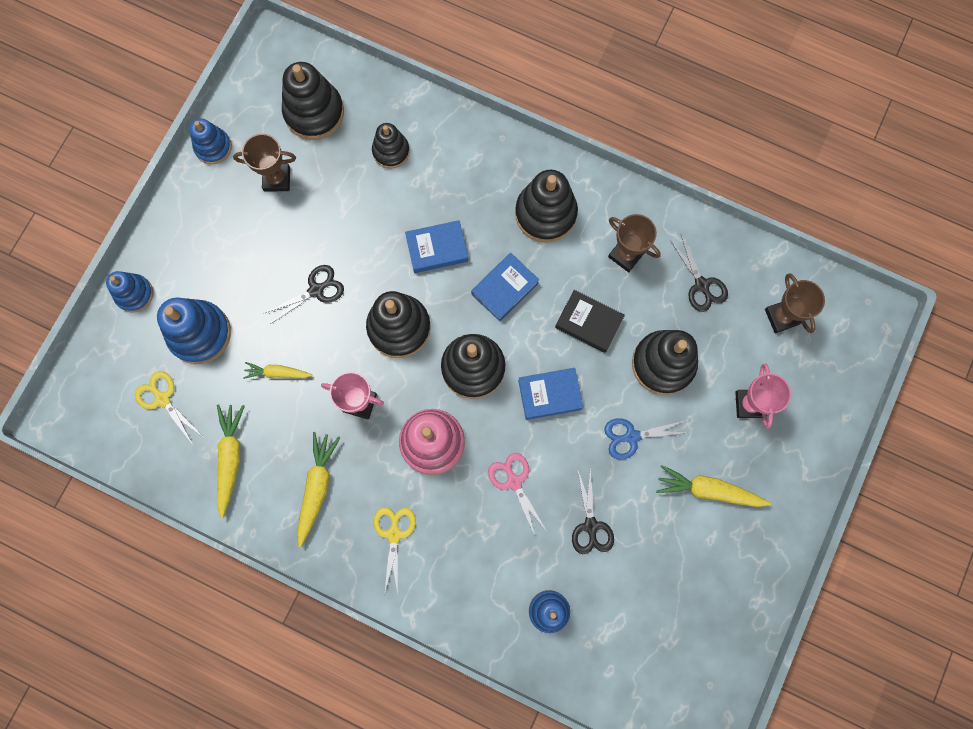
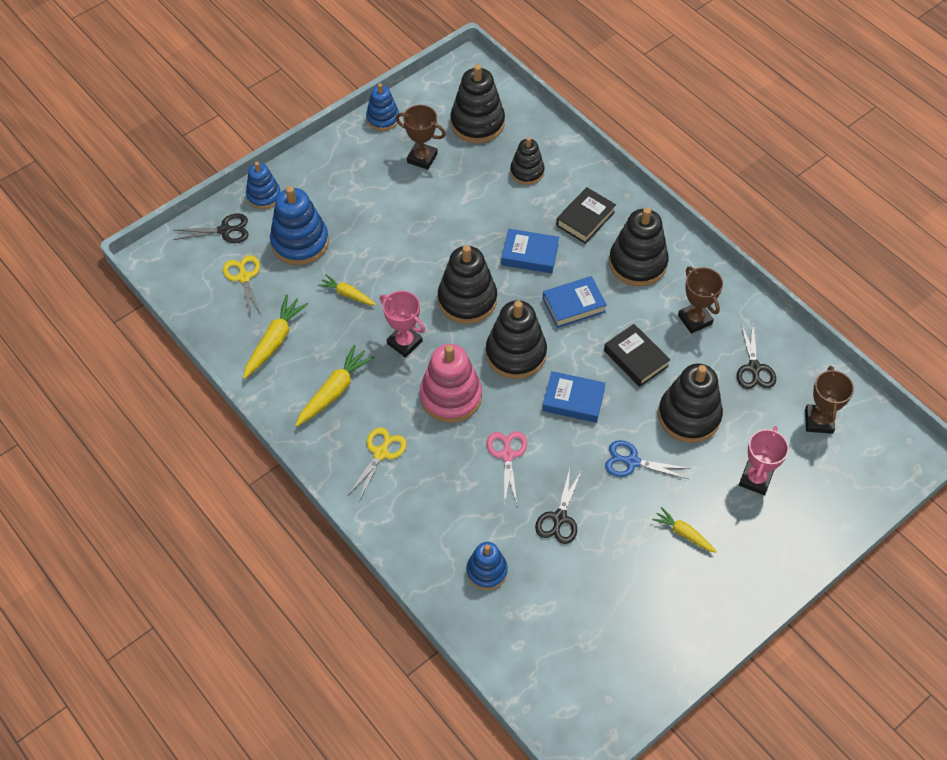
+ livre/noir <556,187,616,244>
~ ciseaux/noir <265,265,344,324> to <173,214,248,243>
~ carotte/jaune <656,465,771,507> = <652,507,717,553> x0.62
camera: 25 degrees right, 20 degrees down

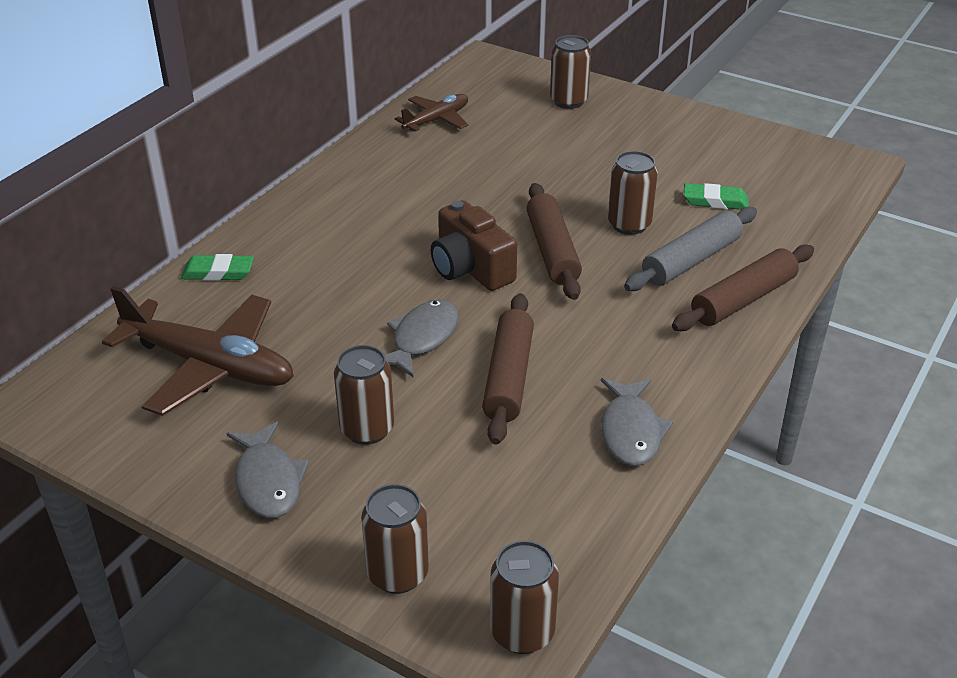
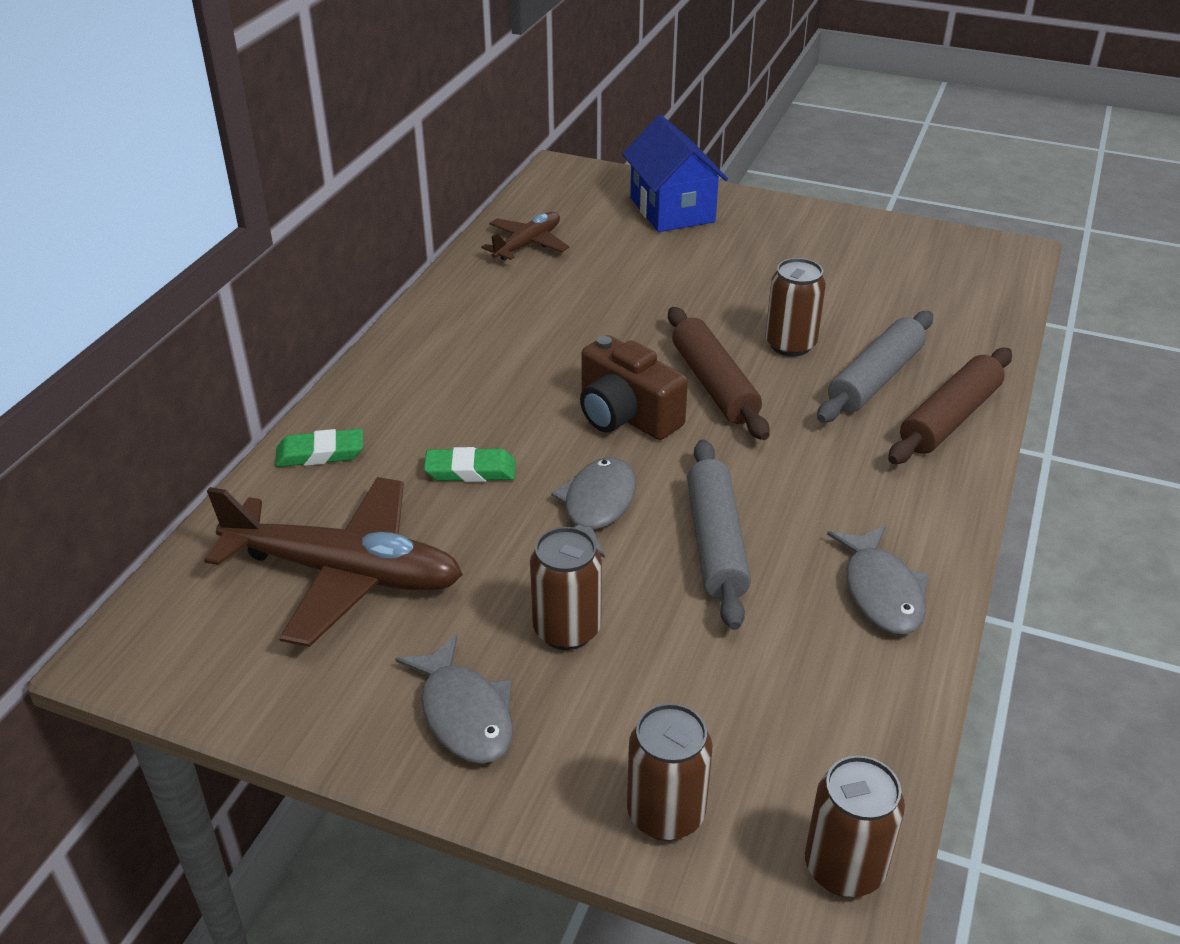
~ gomme/vert <684,183,749,210> to <424,447,516,482>
~ canette/marron <550,35,591,109> to maison/bleu <622,115,728,232>
~ rouleau à pâtisserie/marron <482,293,534,445> to rouleau à pâtisserie/gris <687,439,751,630>
camera: 10 degrees left, 0 degrees up

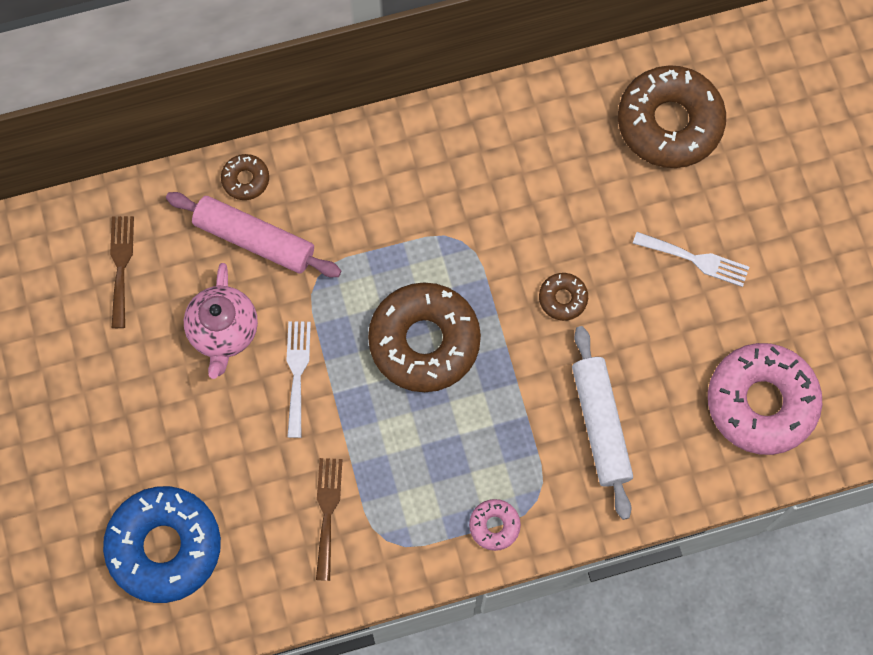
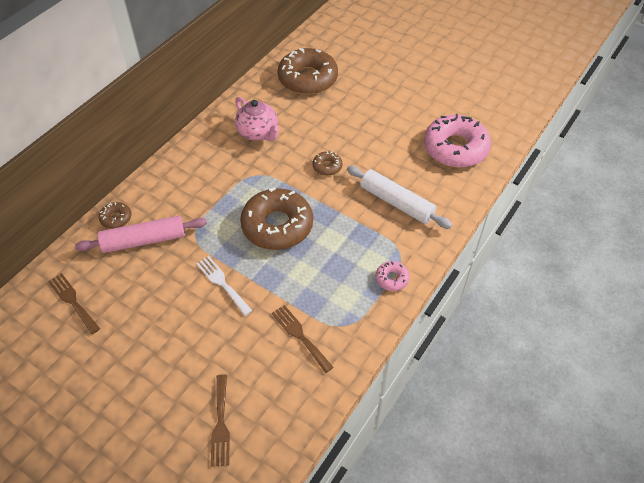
- fourchette/blanc <633,232,749,287>
~ théière/rose <184,263,258,379> to <235,97,280,141>
~ beignet/bleu <103,486,221,603> to fourchette/marron <211,374,230,467>
camera: 40 degrees left, 20 degrees down

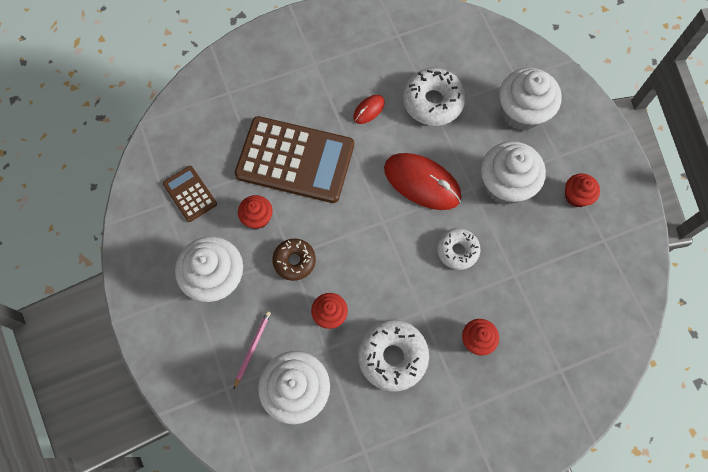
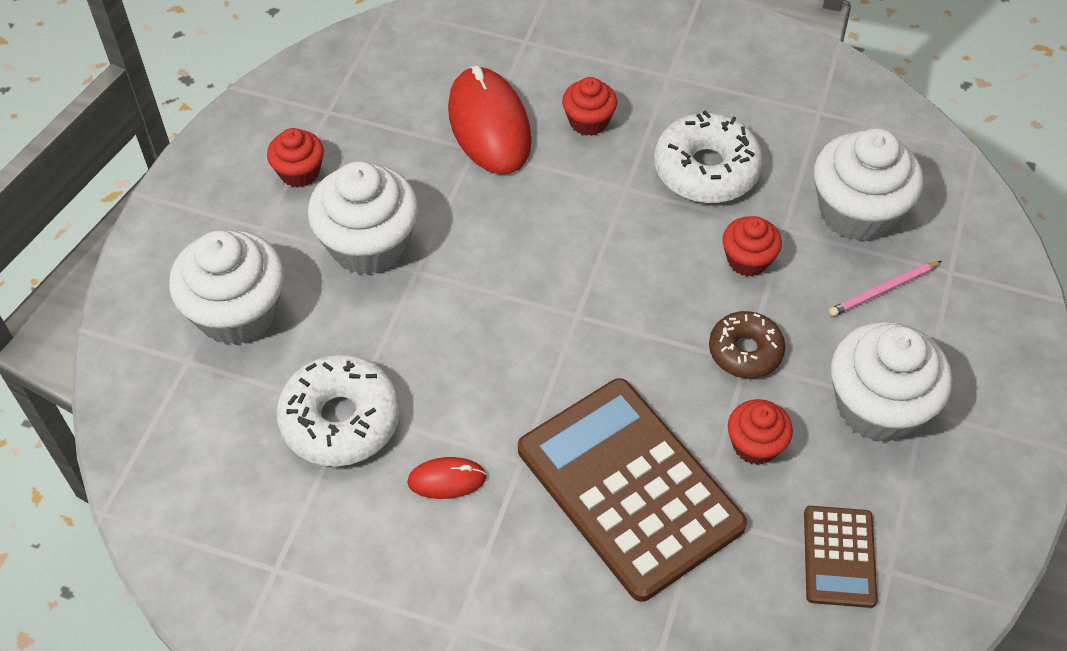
- beignet/blanc <437,228,480,270>
~ souris/rouge <384,153,461,210> to <448,66,532,174>
camera: 140 degrees left, 15 degrees down

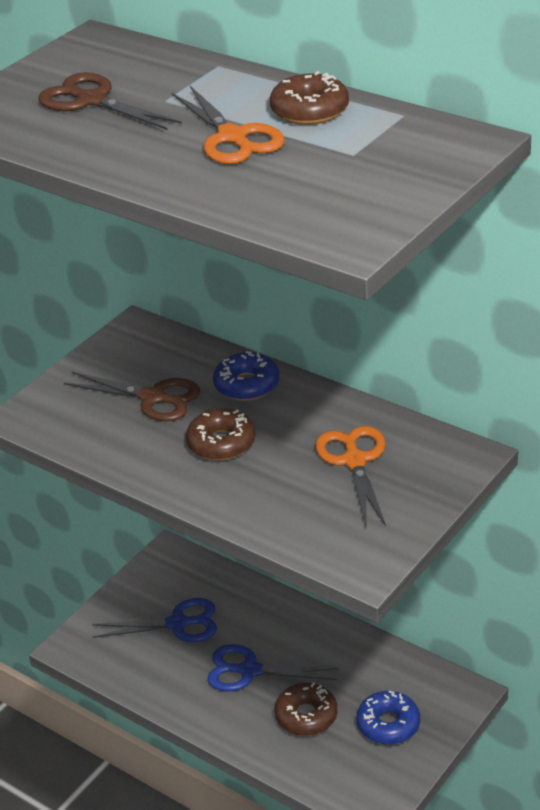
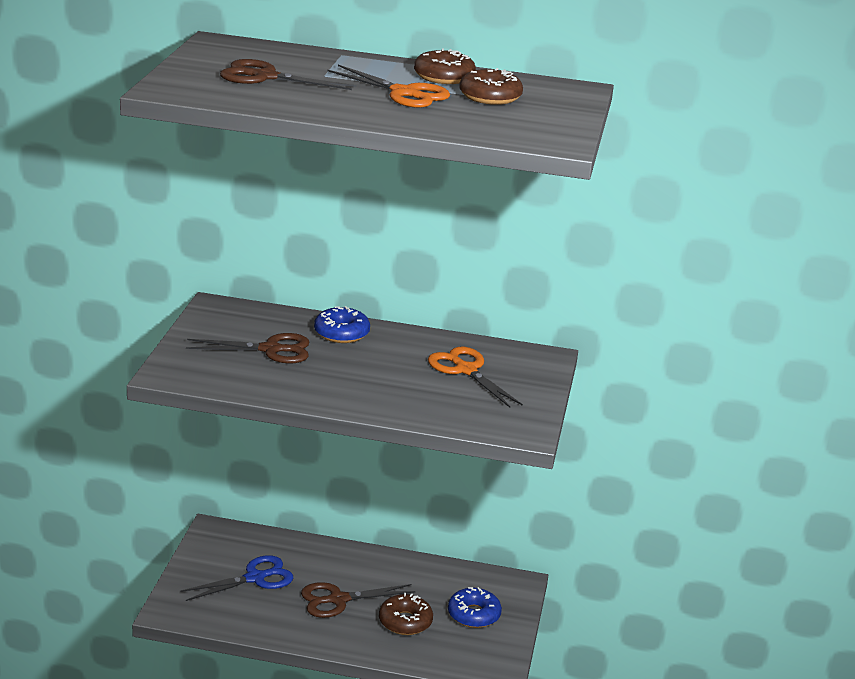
~ beignet/marron <186,409,256,461> to <459,68,523,105>
~ ciseaux/bleu <207,644,339,692> to ciseaux/marron <301,582,415,618>
camera: 30 degrees left, 10 degrees down

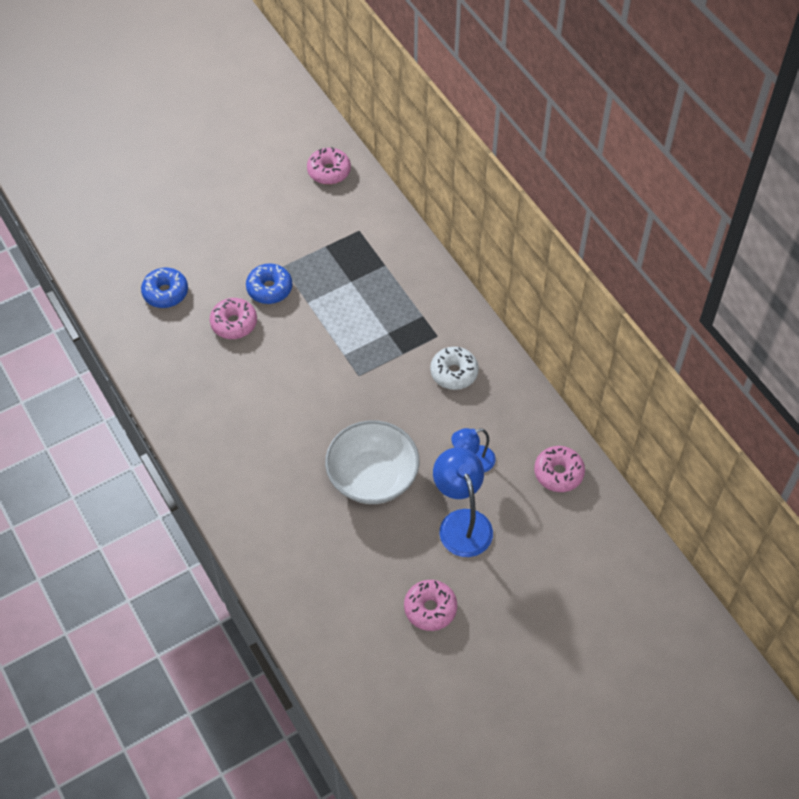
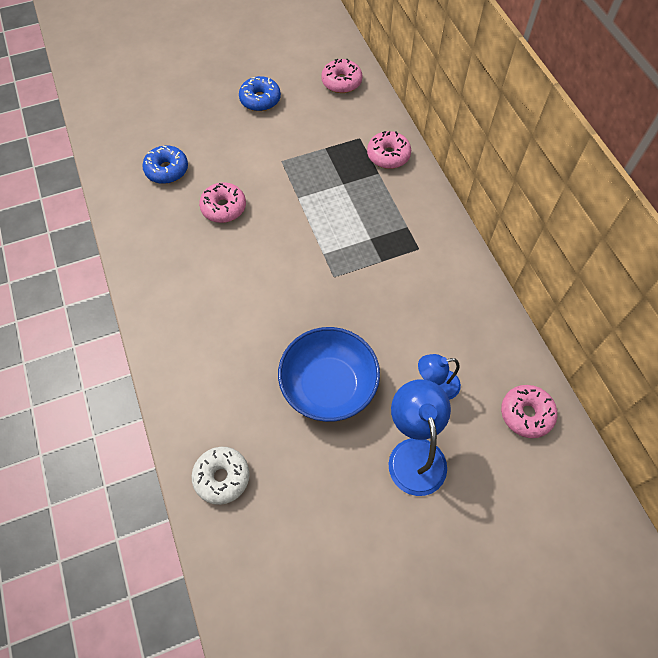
~ beignet/bleu <246,263,292,304> to <239,76,281,111>
~ beignet/rose <404,580,457,631> to <367,131,411,169>
~ beignet/blanc <430,347,479,390> to <191,447,250,505>
~ bol/blanc <325,420,419,504> to bol/bleu <278,327,380,422>
camera: 10 degrees right, 5 degrees up

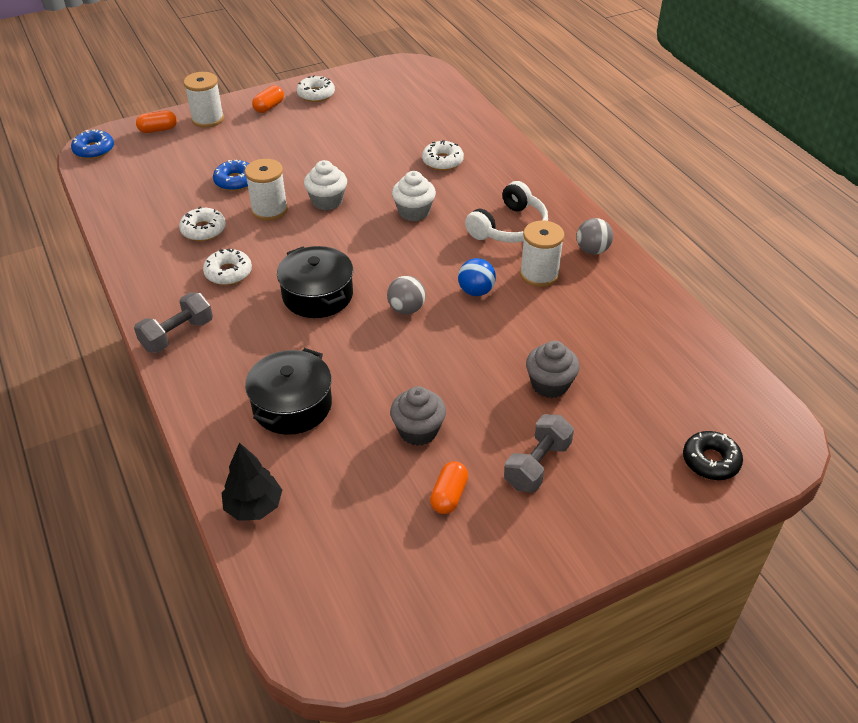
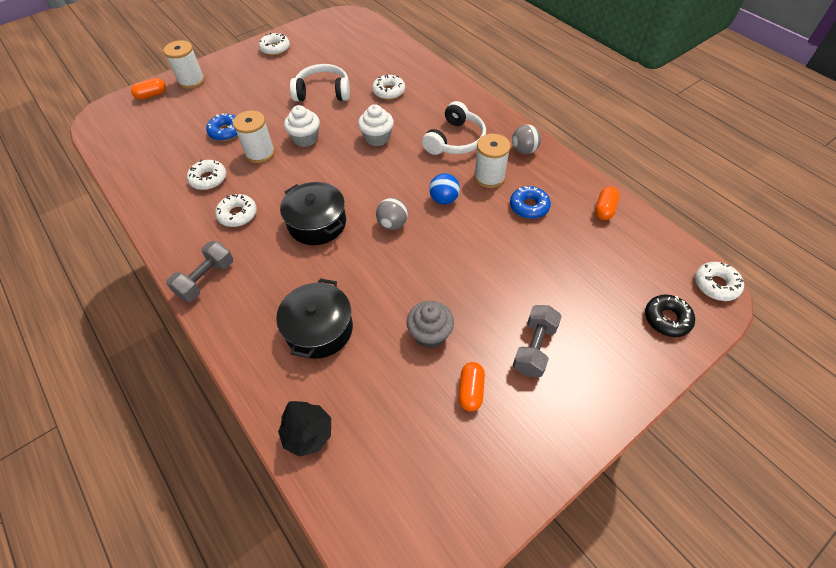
- muffin/gris <526,341,580,398>
+ casque audio/blanc <290,64,350,101>
+ beignet/blanc <695,262,744,301>
~ beignet/bleu <71,129,114,159> to <510,186,551,219>
~ gélule/orange <252,85,284,113> to <595,186,620,220>
camera: 10 degrees left, 10 degrees up

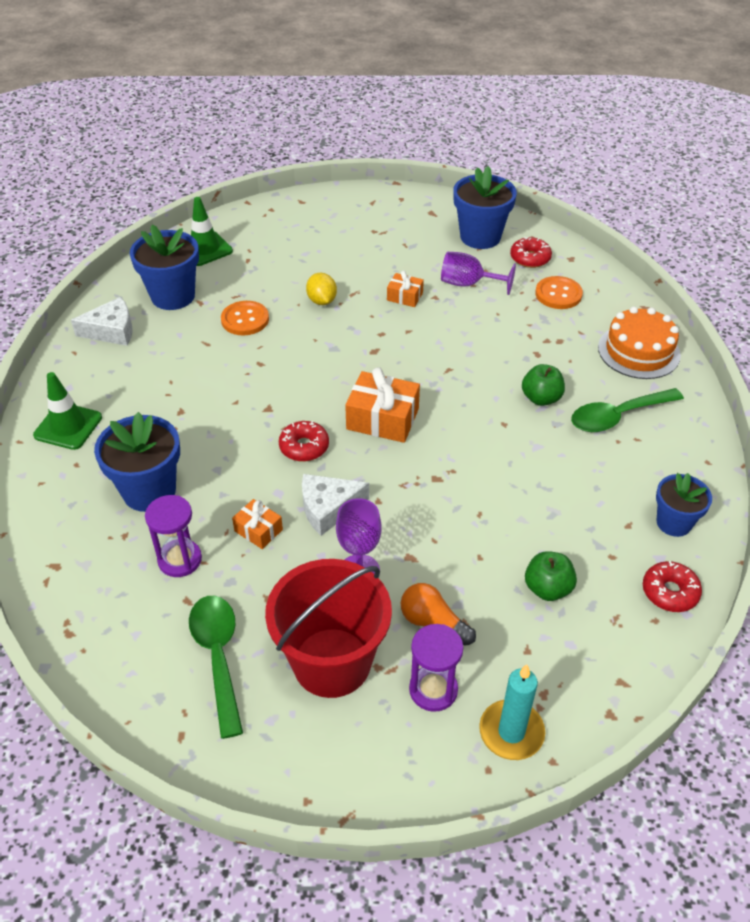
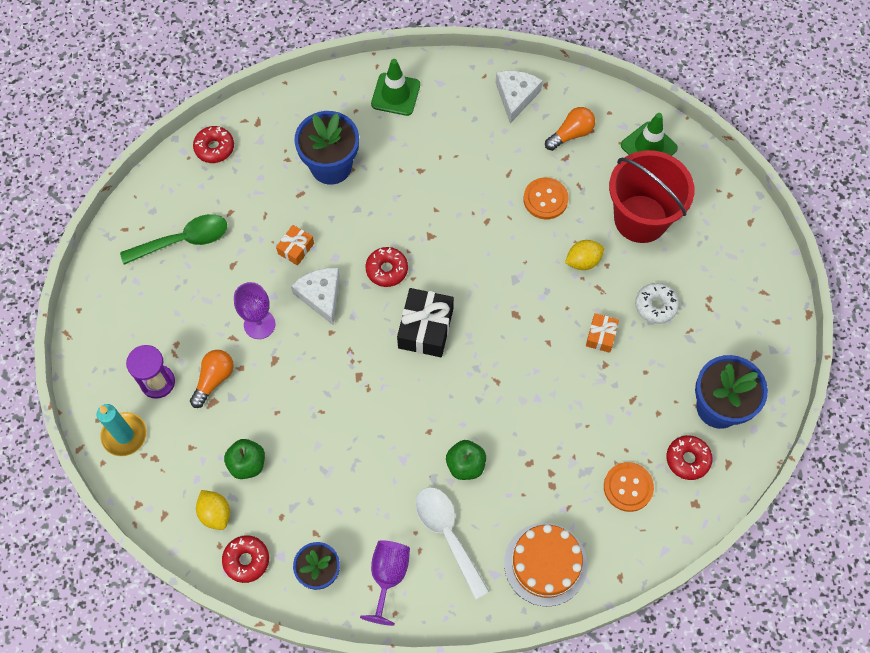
- sablier/violet <145,495,202,577>
+ beignet/rouge <193,126,234,163>
+ citron/jaune <196,490,230,530>
+ beignet/blanc <635,283,679,324>
~ seau/rouge <265,559,392,698> to <609,150,695,243>
~ verre à pied/violet <441,252,516,295> to <360,540,410,626>
~ pot de fleurs/bleu <130,225,199,310> to ampoule/orange <545,107,595,151>
~ cadeau/orange <345,367,420,443> to cadeau/noir <397,288,454,357>
~ cuillère/vert <571,388,684,432> to cuillère/blanc <416,487,489,600>
~ fromage/blanc <71,297,133,346> = <496,71,543,124> 150 degrees counterclockwise
camera: 85 degrees right, 20 degrees up

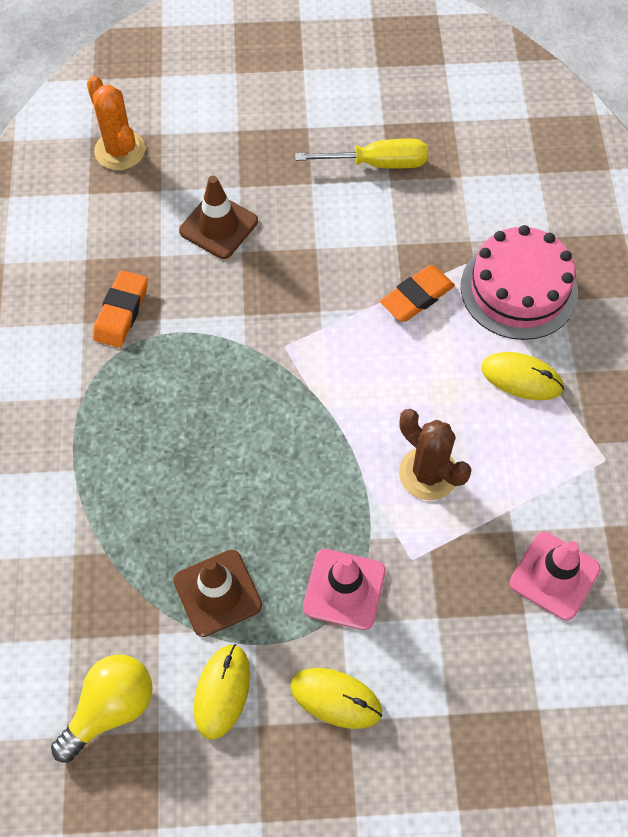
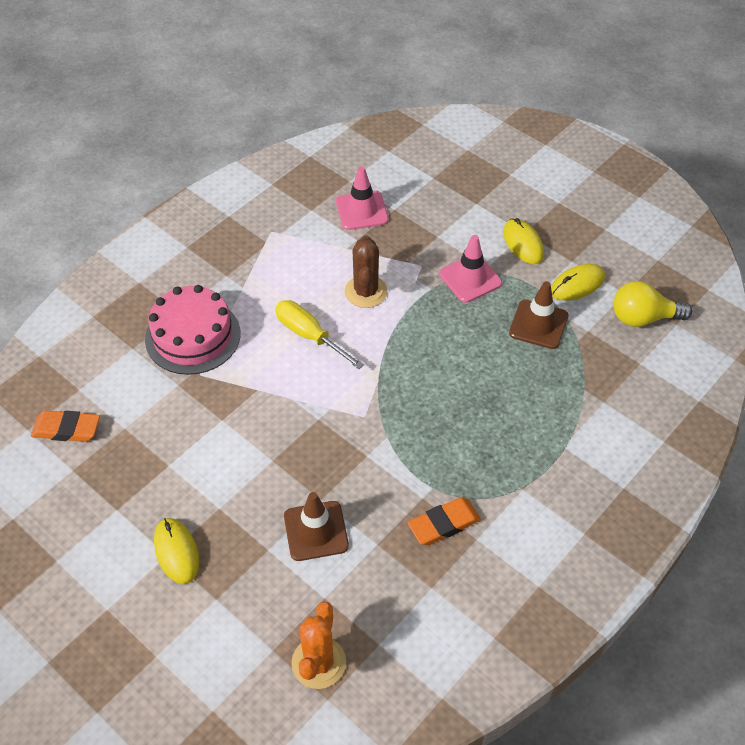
~ tournevis/jaune <295,139,428,169> to <275,300,364,369>
~ gomme/orange <380,265,455,322> to <31,410,100,442>
~ souris/jaune <481,352,564,400> to <154,518,199,584>
camera: 135 degrees left, 10 degrees down

